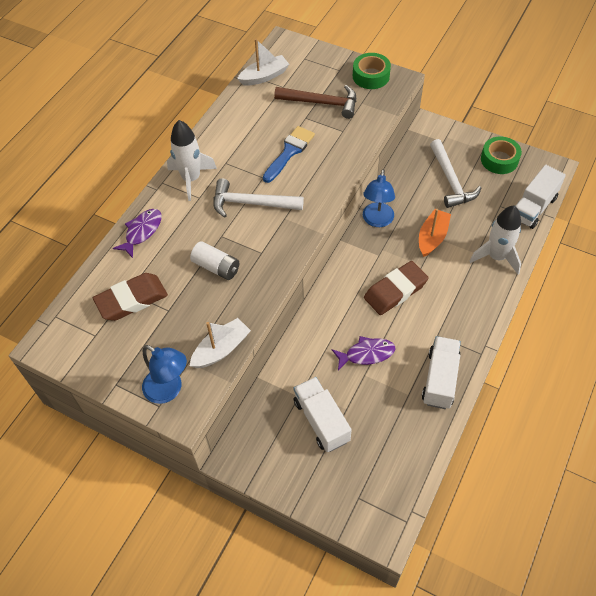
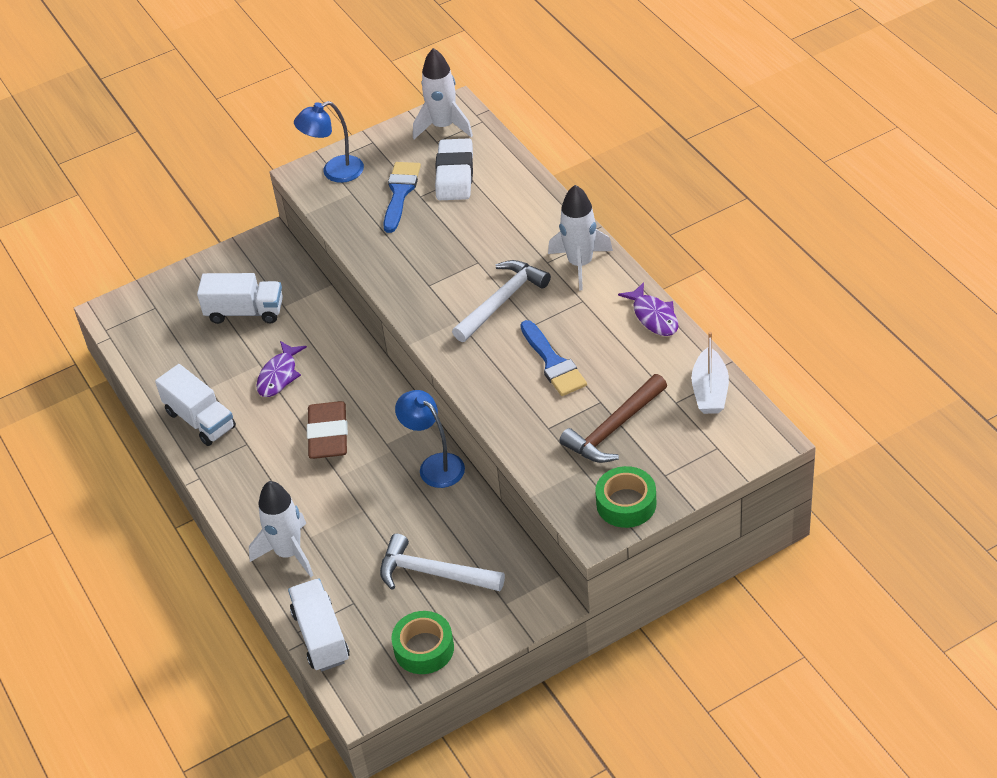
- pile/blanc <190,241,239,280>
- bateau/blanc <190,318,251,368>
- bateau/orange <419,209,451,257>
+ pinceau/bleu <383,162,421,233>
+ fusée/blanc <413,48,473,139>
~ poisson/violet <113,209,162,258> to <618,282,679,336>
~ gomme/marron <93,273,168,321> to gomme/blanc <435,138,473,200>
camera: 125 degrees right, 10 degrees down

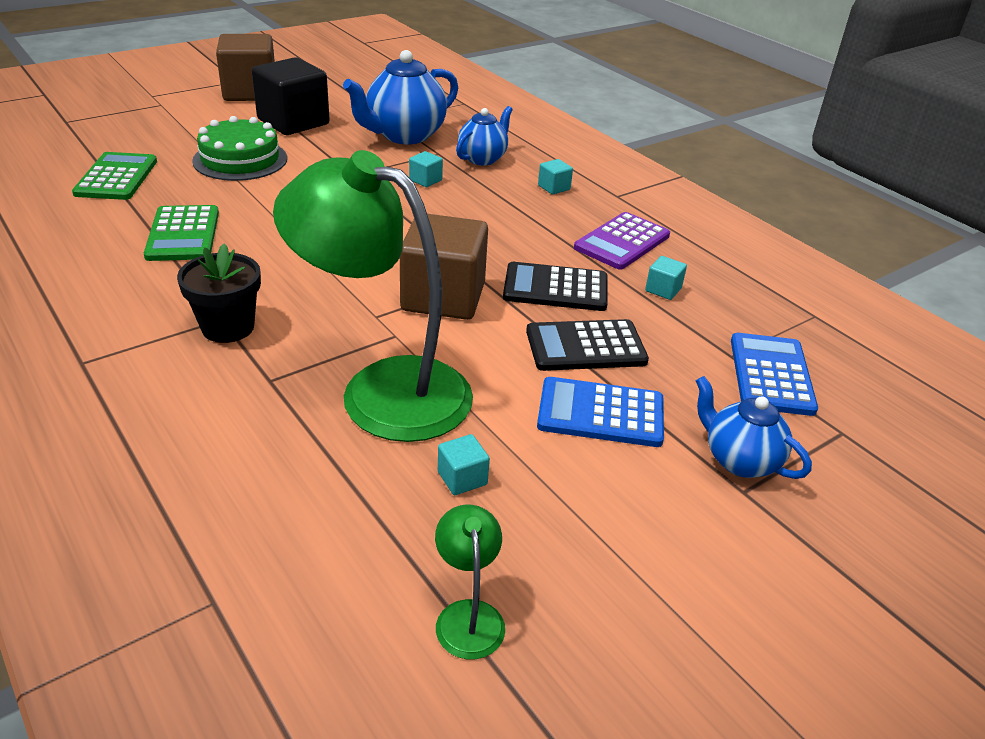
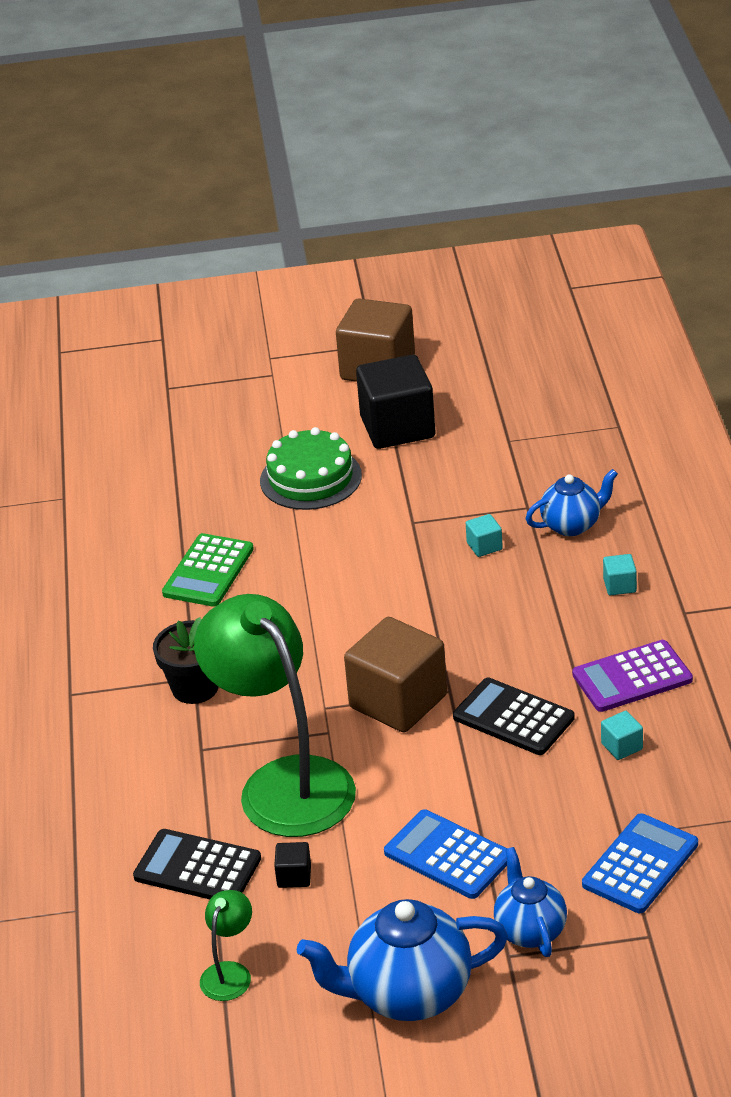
- calculatrice/vert <72,152,157,200>
~ théière/bleu <343,50,458,144> to <297,899,508,1021>
~ calculatrice/noir <526,319,649,371> to <133,829,261,899>
~ cube/turquoise <438,434,490,495> to cube/noir <274,842,311,888>
camera: 35 degrees right, 0 degrees up

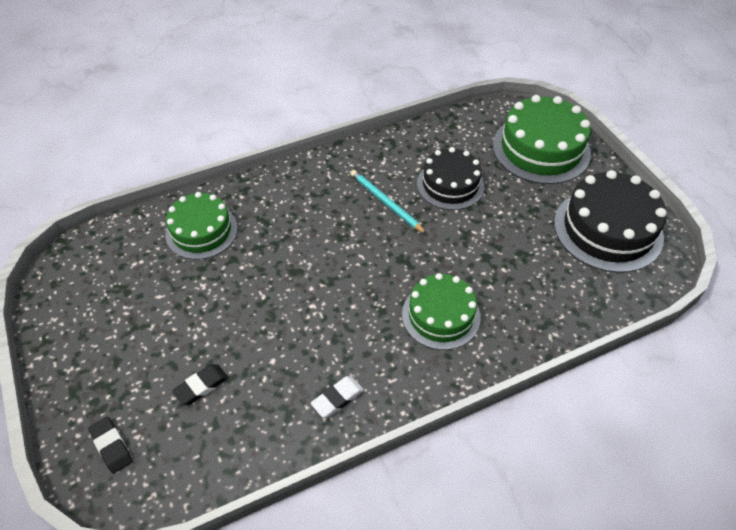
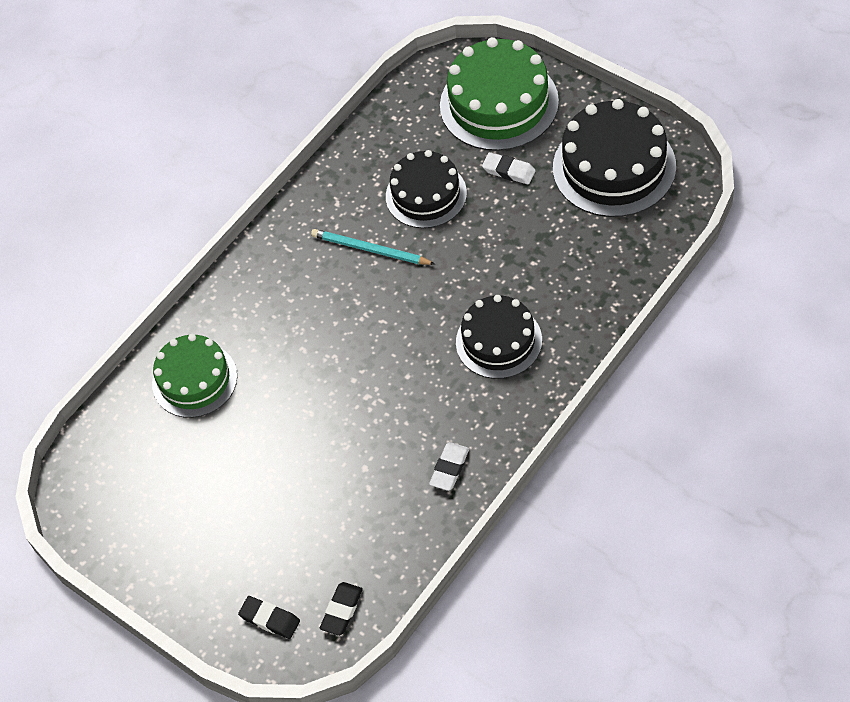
+ gomme/blanc <482,152,536,184>
~ gomme/noir <172,364,228,405> to <320,582,363,636>
~ gâteau/vert <402,273,481,350> to gâteau/noir <456,295,542,379>
camera: 20 degrees left, 5 degrees up

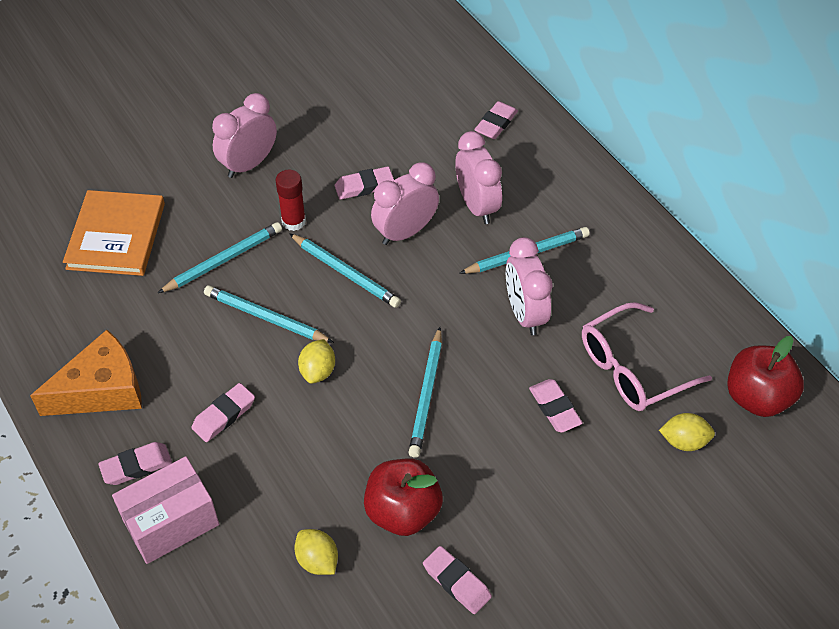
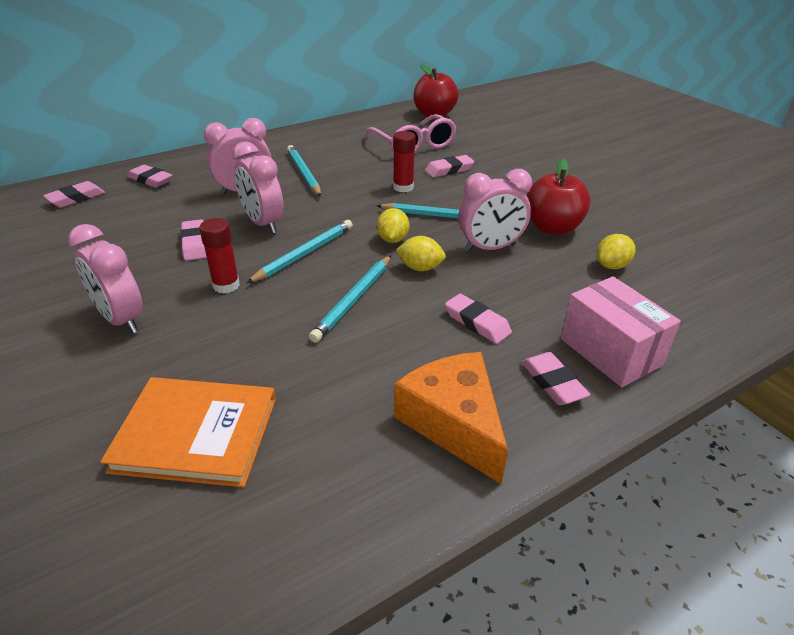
- crayon/turquoise <158,222,282,293>
+ bâton de colle/rouge <393,131,416,193>
~ gomme/rose <423,546,492,614> to <43,181,105,208>
~ réveil/rose <506,237,552,335> to <458,169,532,252>
~ citron/jaune <659,413,715,451> to <377,208,409,243>
camera: 90 degrees left, 15 degrees down

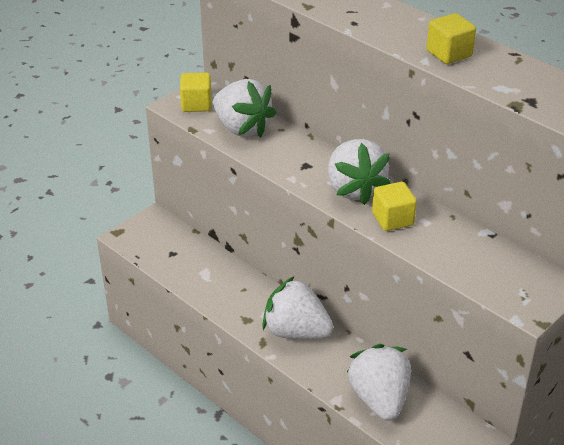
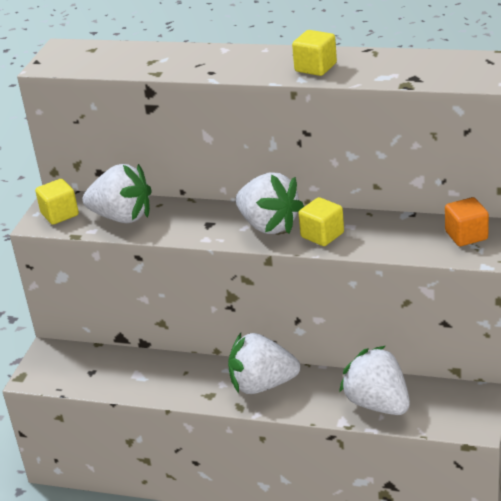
+ cube/orange <445,197,489,246>
camera: 25 degrees left, 5 degrees down

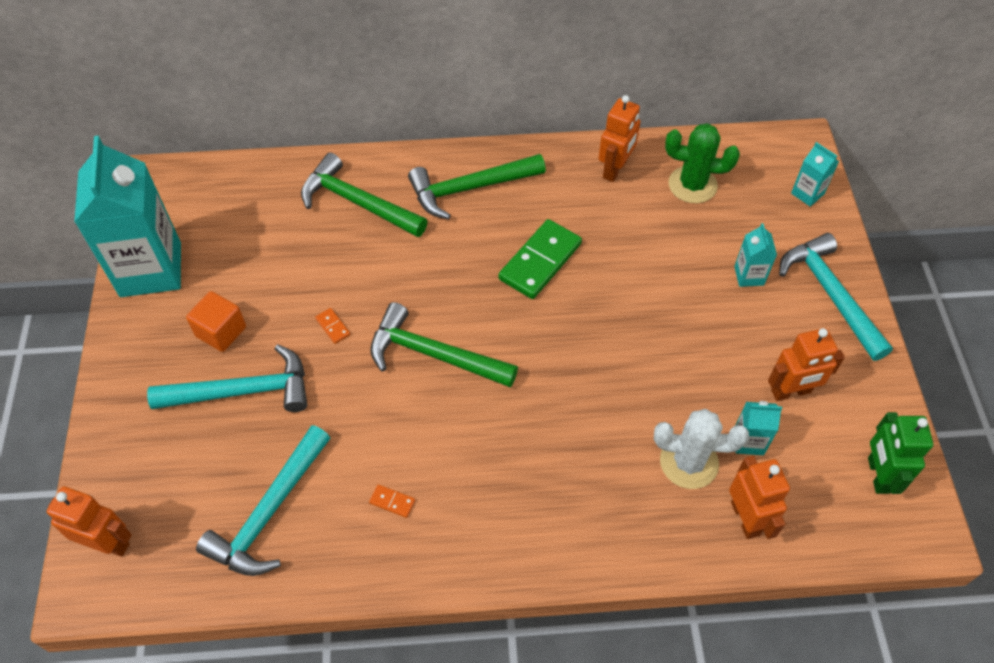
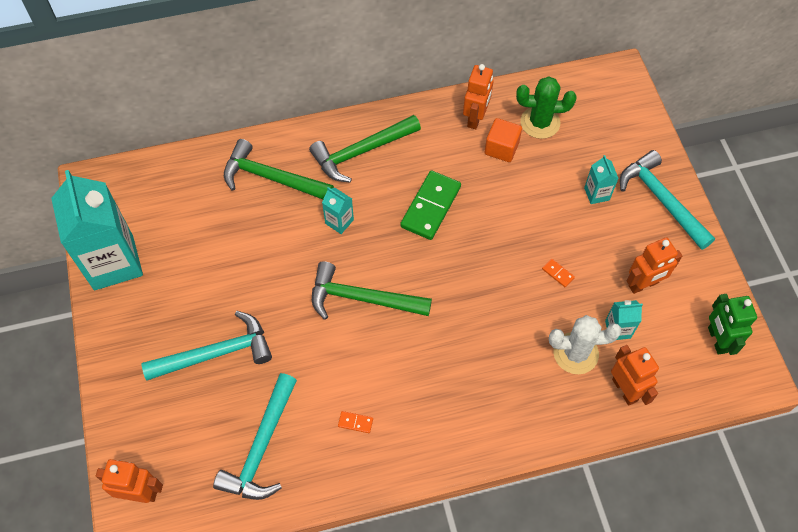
~ cube/orange <186,291,246,352> to <485,118,522,162>
~ domino/orange <315,308,350,344> to <542,259,575,287>
~ brique de lait/turquoise <791,142,839,207> to <322,187,354,234>
camera: 10 degrees left, 5 degrees up

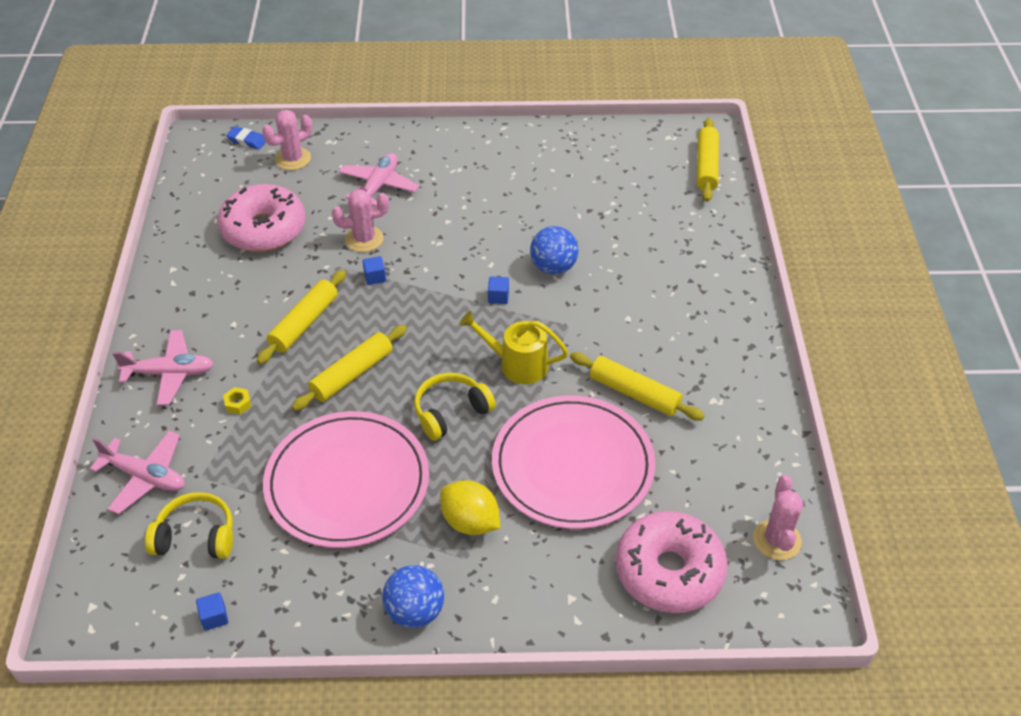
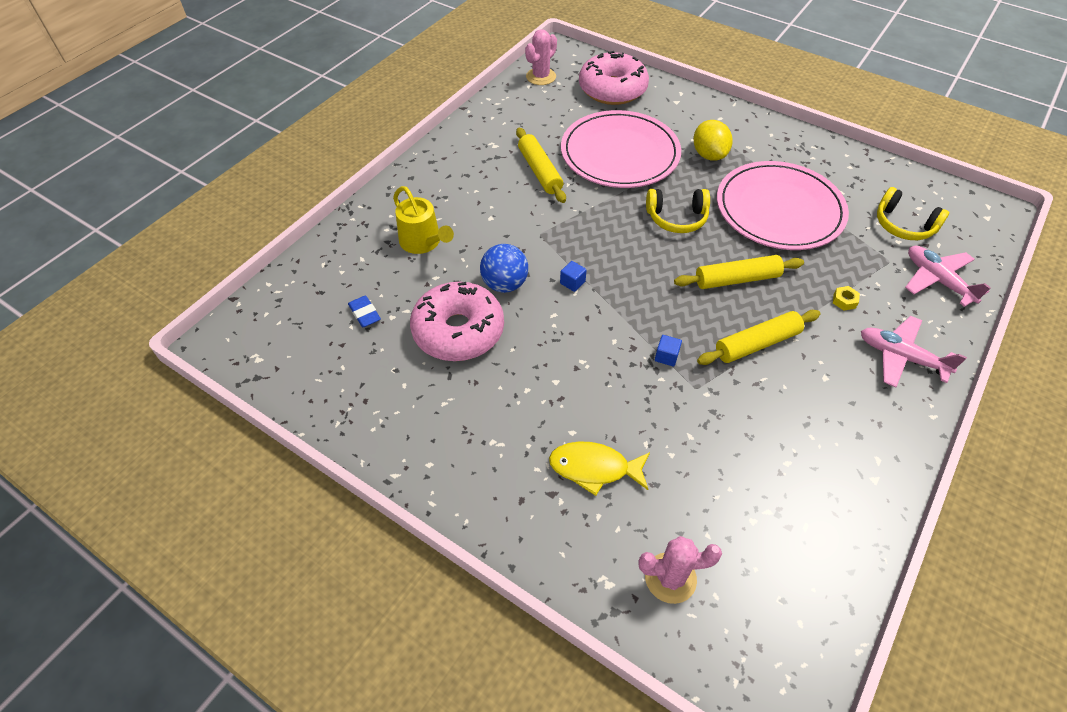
- cube/bleu <196,592,229,631>
- cactus/rose <332,189,389,252>
- balle/bleu <382,565,444,628>
- rouleau à pâtisserie/jaune <697,118,719,202>
~ beignet/rose <217,184,306,252> to <410,282,504,361>
~ gomme/bleu <226,126,266,150> to <348,296,381,327>
~ arrosoir/jaune <459,311,568,384> to <393,186,454,254>
~ avion/rose <338,153,419,206> to poisson/jaune <549,441,650,496>
camera: 145 degrees left, 5 degrees up

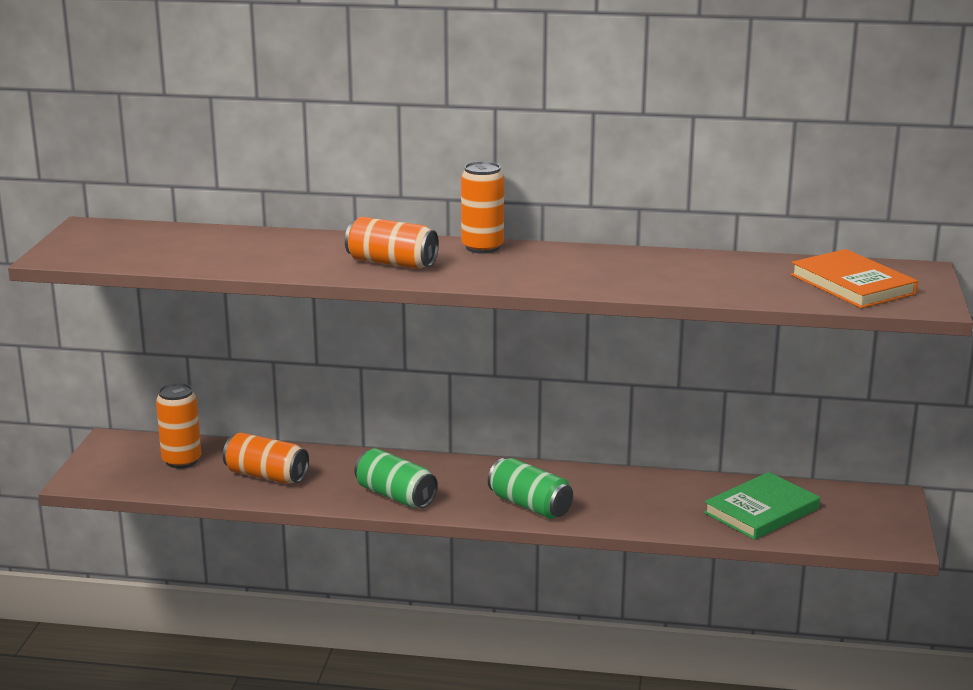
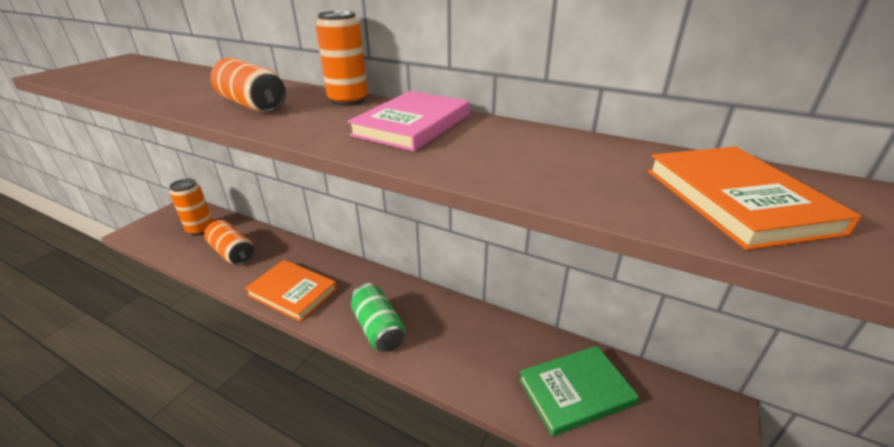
+ livre/rose <347,91,470,151>
~ canette/vert <355,448,438,508> to livre/orange <245,260,337,322>
camera: 20 degrees right, 10 degrees up

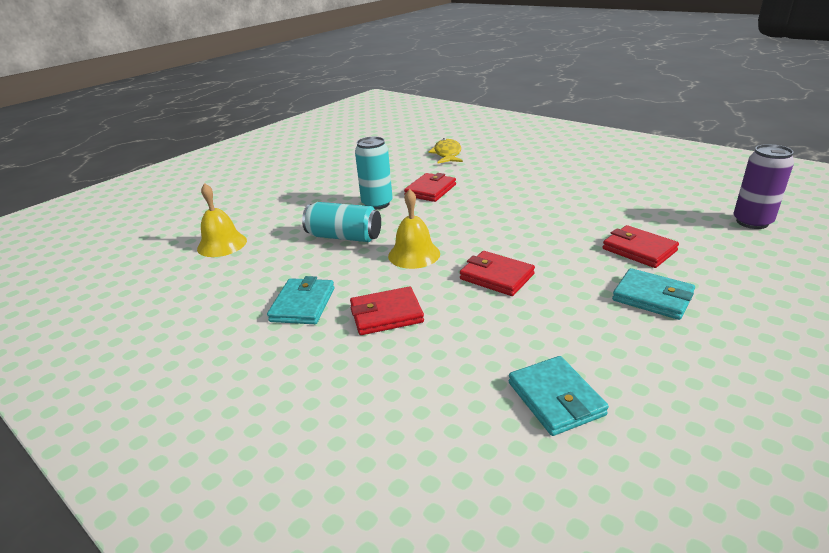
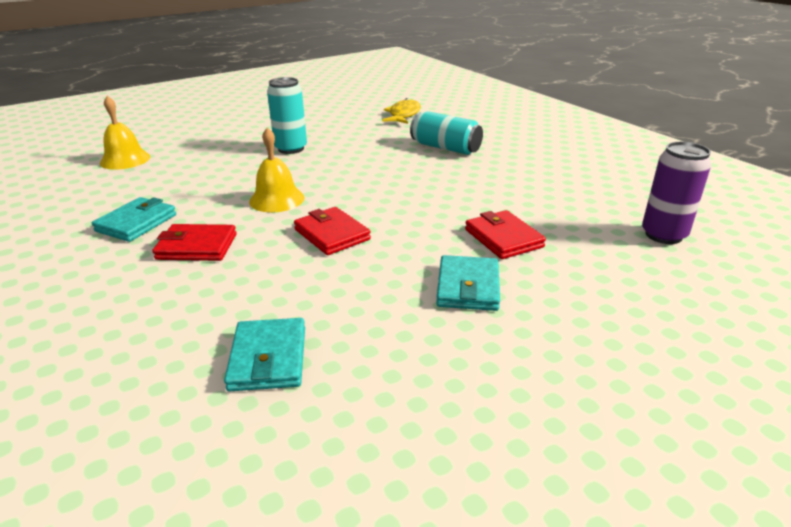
- portefeuille/rouge <404,173,456,202>
~ canette/turquoise <302,202,381,242> to <410,111,483,155>
~ portefeuille/turquoise <612,268,695,320> = <436,255,500,311> 45 degrees clockwise
camera: 15 degrees right, 0 degrees up

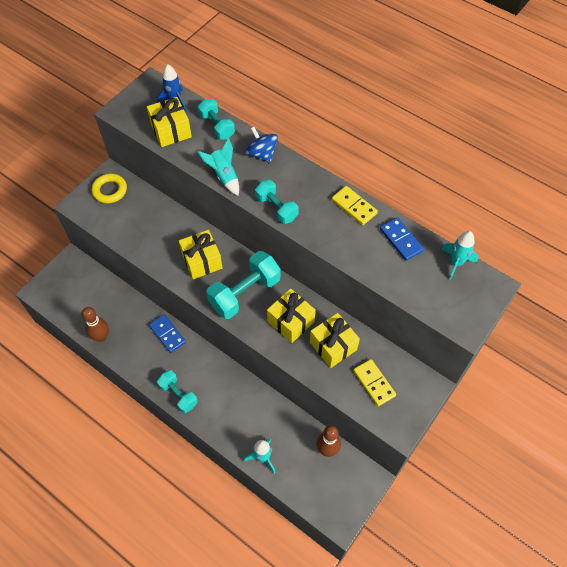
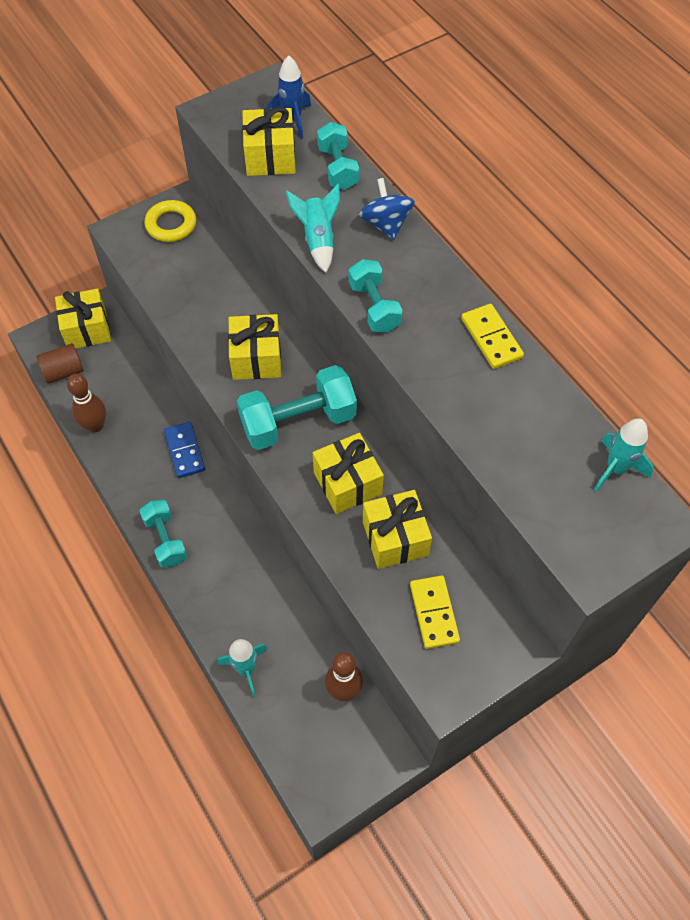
- domino/bleu <380,217,424,261>
+ cylindre/marron <36,343,84,384>
+ cadeau/jaune <55,288,111,349>
camera: 20 degrees right, 0 degrees up

